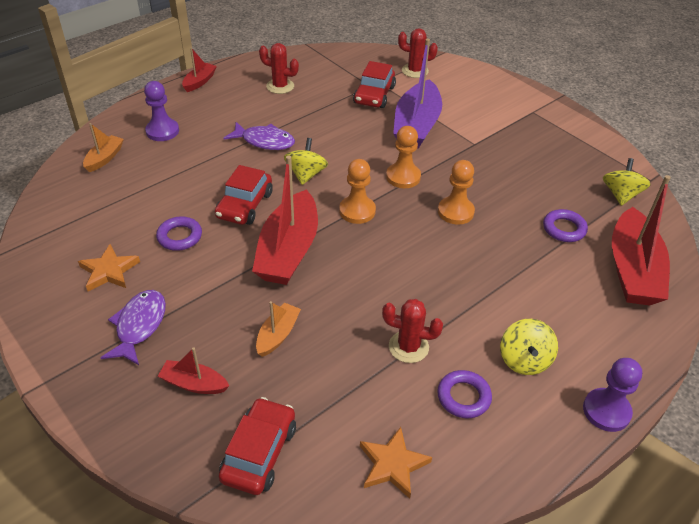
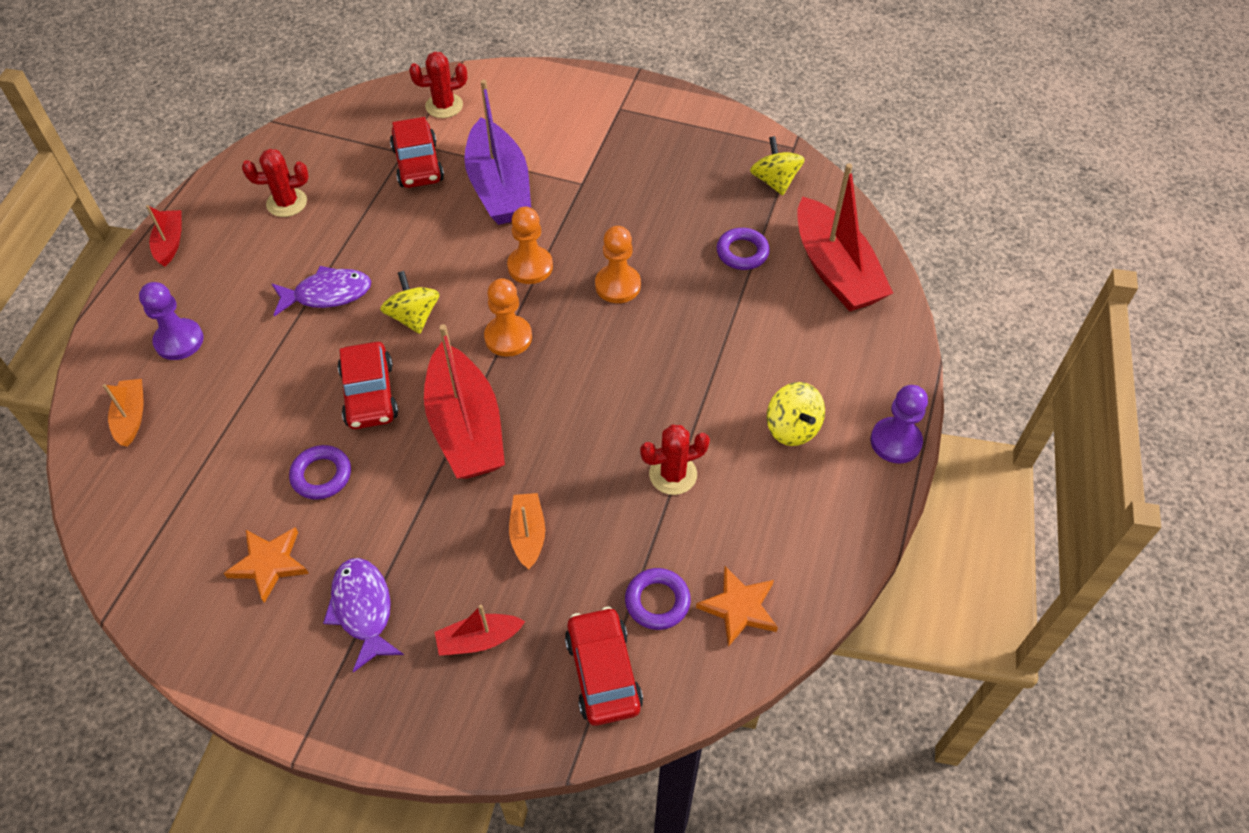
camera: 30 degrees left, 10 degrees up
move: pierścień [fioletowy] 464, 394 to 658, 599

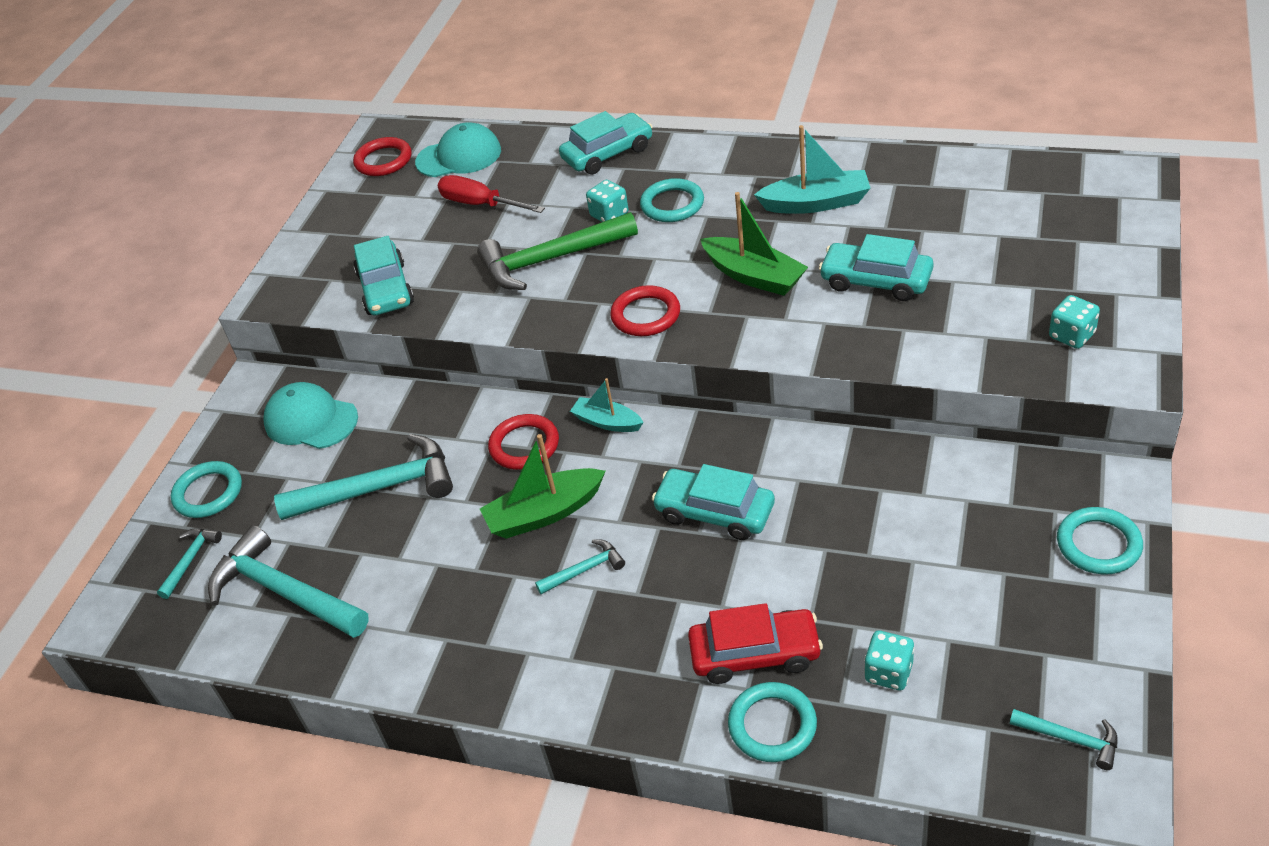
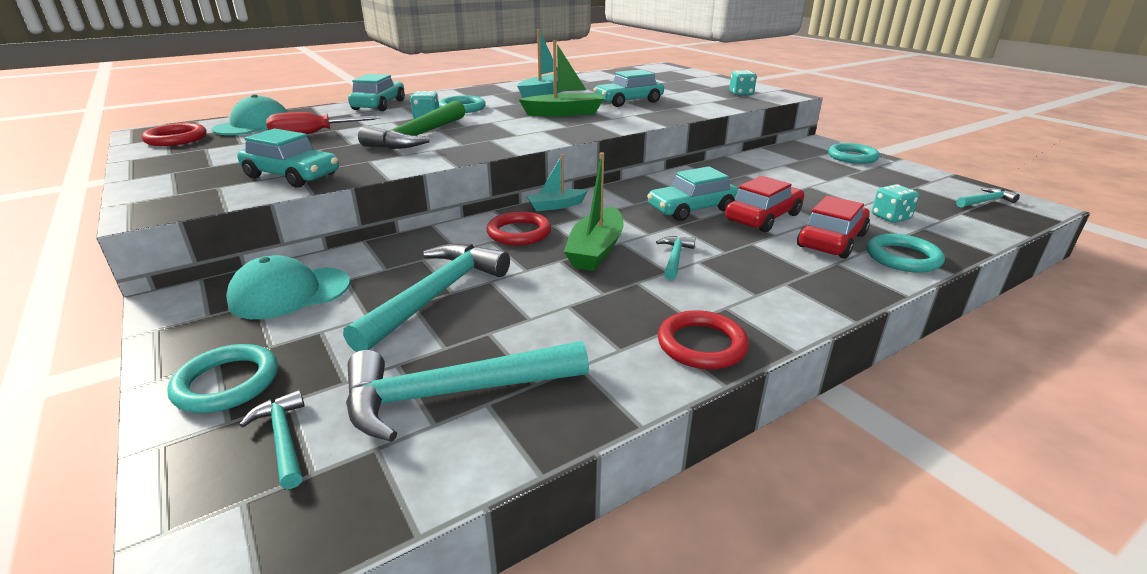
camera: 55 degrees left, 15 degrees down
insert: samochód [czerwony] 764, 204
move: pierścień [czerwony] 645, 310 to 703, 339

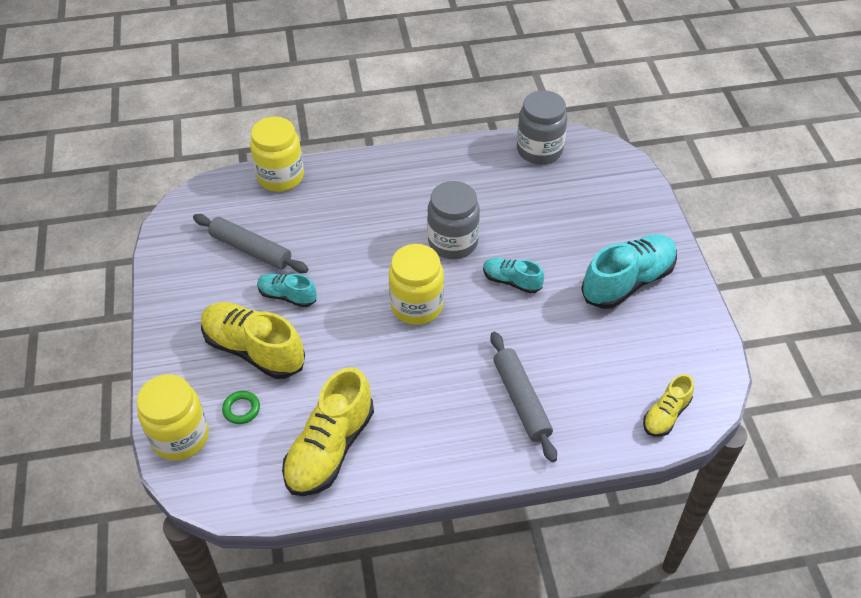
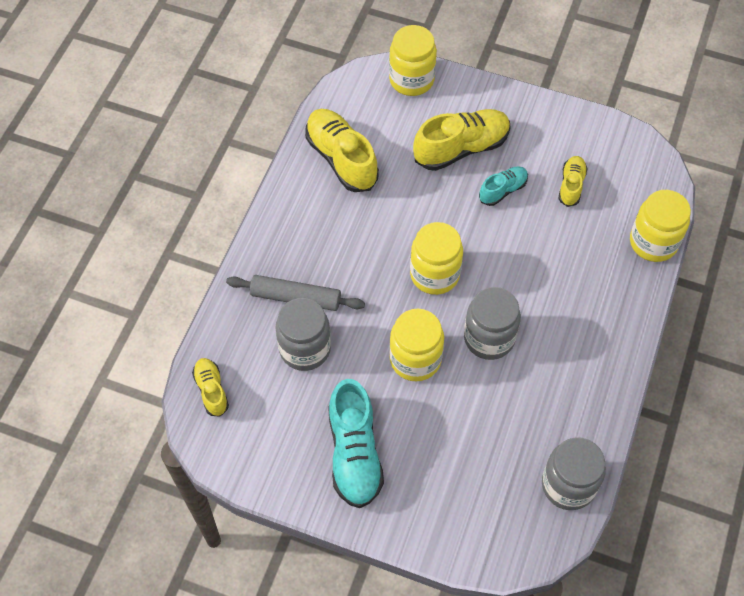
camera: 120 degrees right, 10 degrees up
delete: pierścień [zielony] 241, 407
insert: słoik [szary] 303, 334
replace: wałek do ciasta [szary] 250, 243 to but [żółty] 573, 181; but [turkusowy] 513, 276 to słoik [żółty] 416, 345

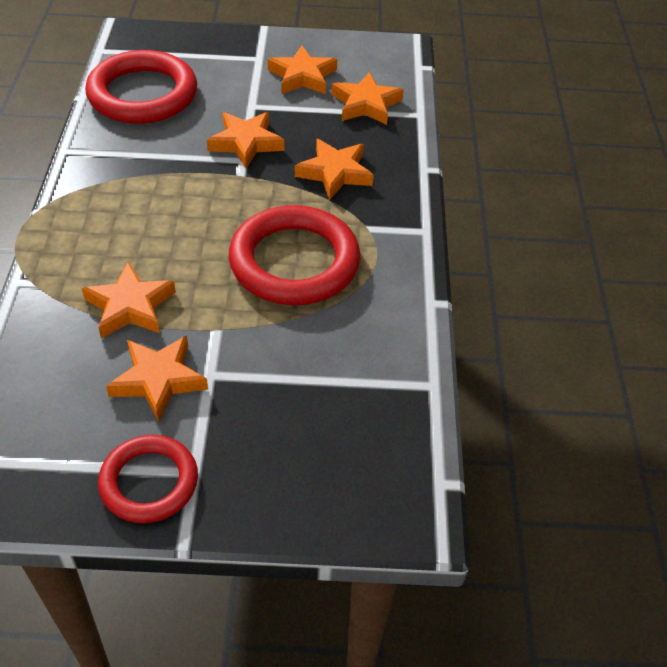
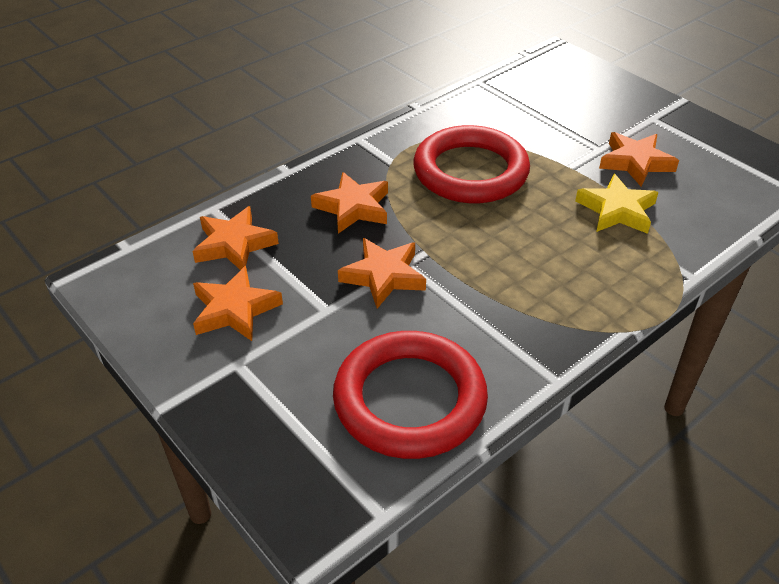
camera: 130 degrees left, 5 degrees down
delete: pierścień [czerwony] 148, 479
recolor: gwiazda [pomarańczowy] 129, 300 to gwiazda [żółty] 616, 204

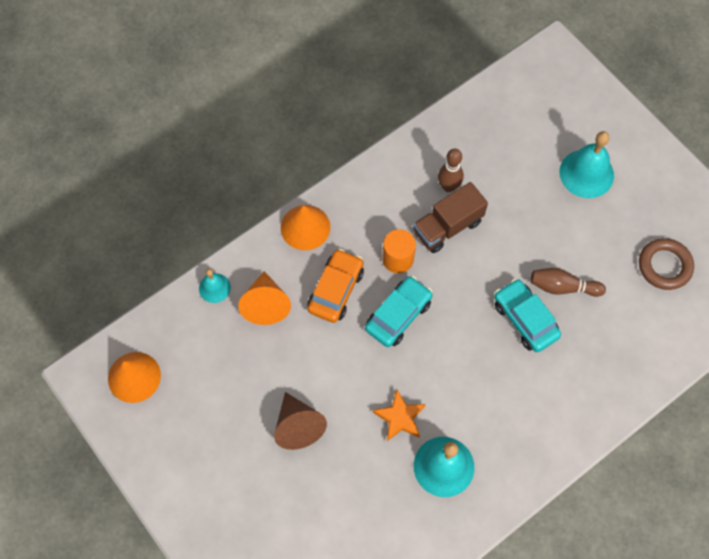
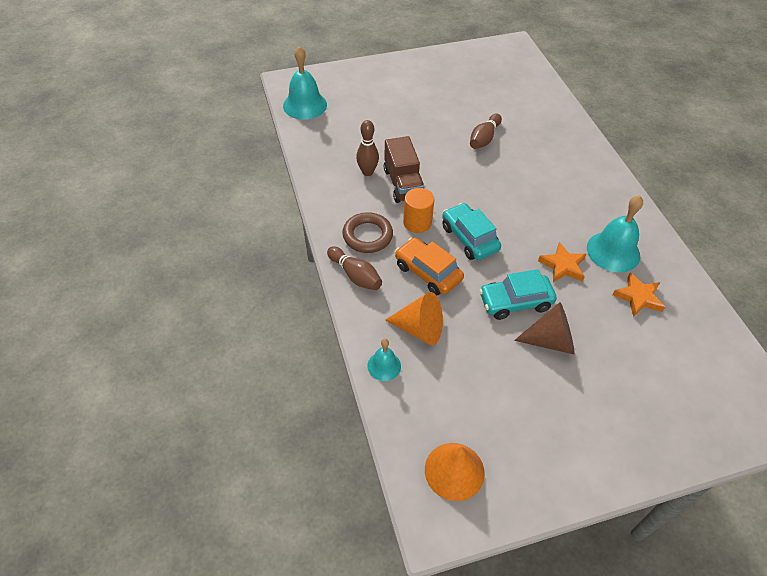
camera: 70 degrees left, 15 degrees down
insert: gwiazda [pomarańczowy] 638, 295
move: samochód [turkusowy] 527, 315 to 518, 294; dzwonek [turkusowy] 586, 164 to 305, 83; pierścień [brązowy] 666, 264 to 367, 232
replace: stożek [pomarańczowy] 305, 227 to kręgiel [brązowy] 354, 268

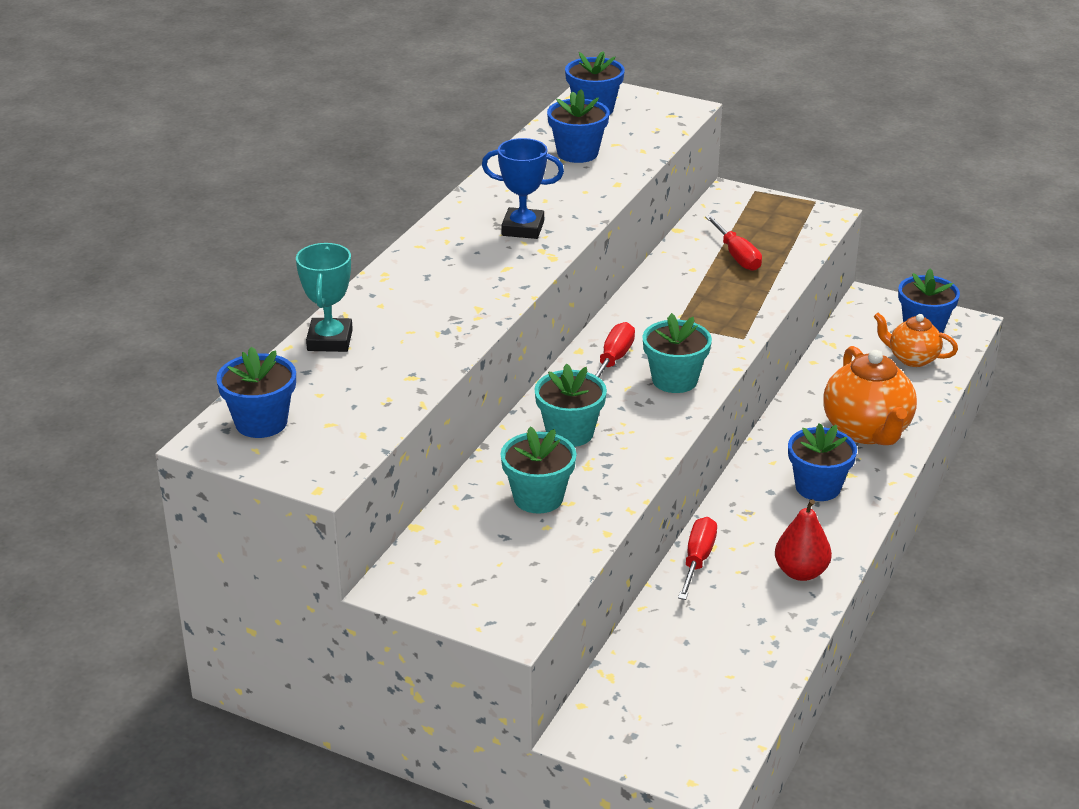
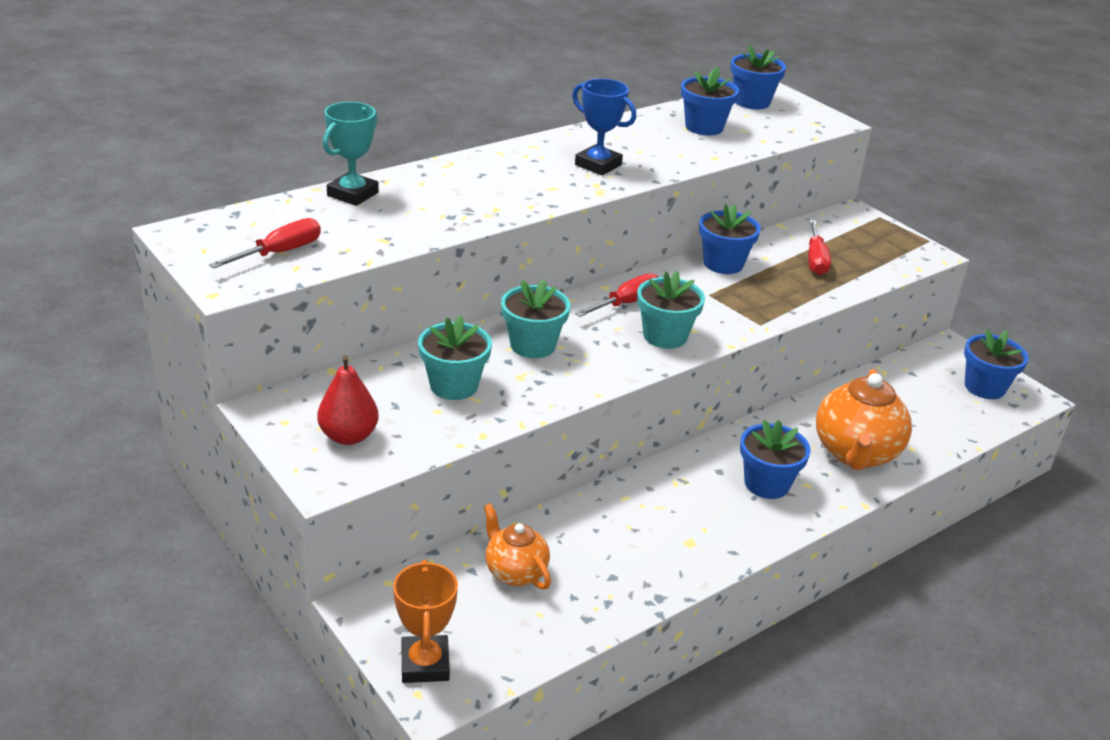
camera: 25 degrees right, 0 degrees up
insert: puchar [pomarańczowy] 425, 621
move: doniczka [niebieski] 256, 392 to 730, 239; śrubokręt [czerwony] 697, 558 to 265, 243; gruszka [czerwony] 803, 540 to 348, 400; imbryk [pomarańczowy] 916, 340 to 517, 546

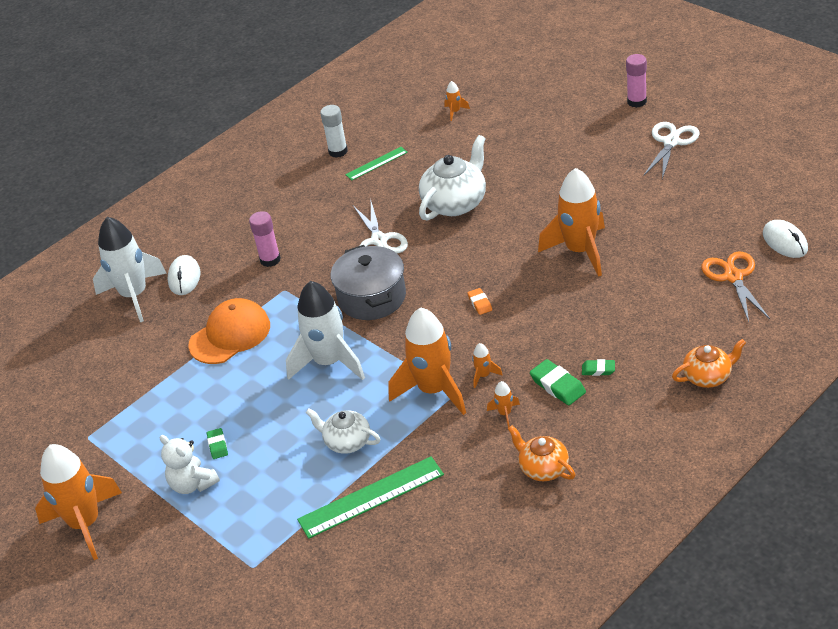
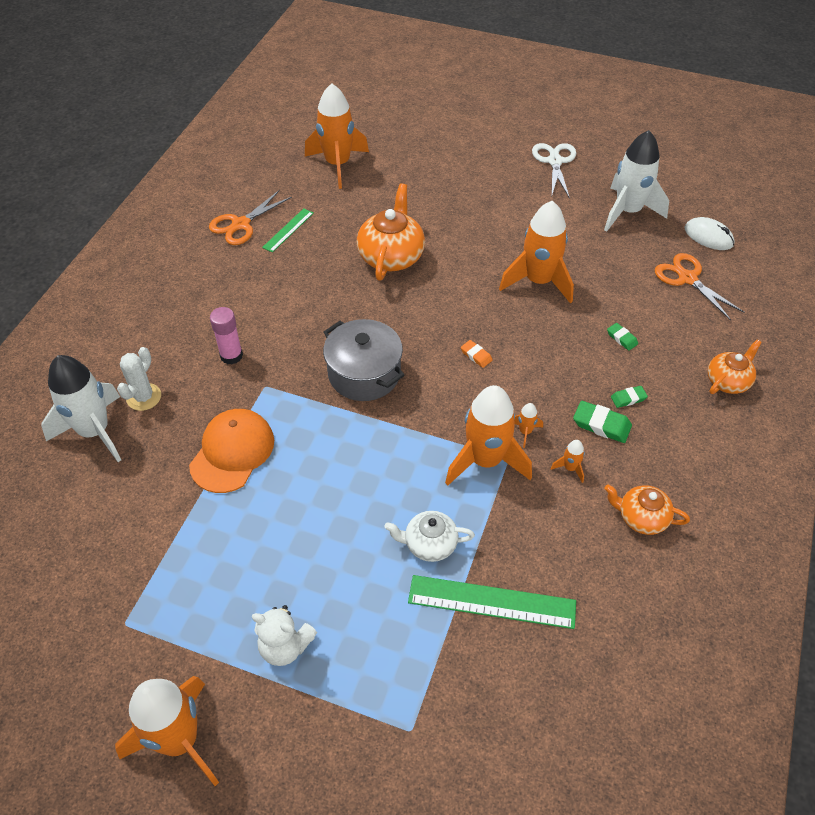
camera: 30 degrees left, 10 degrees up
delete: nożyczki [biały] 380, 228; klej w sztyfcie [różowy] 636, 81
move: gumka do mazania [zielony] 217, 443 to 622, 337; rakieta [biały] 325, 330 to 636, 181
replace: myszka [biały] 184, 275 to kaktus [biały] 139, 379; klej w sztyfcie [biały] 334, 131 to nożyczki [pomarańczowy] 250, 217
recolor: imbryk [biały] 452, 178 to imbryk [pomarańczowy] 391, 232
rotate: linijka [zielony] 370, 497 = 492, 602 60 degrees clockwise
resize: rakieta [pomarańczowy] 457, 101 = 337, 136 x2.47

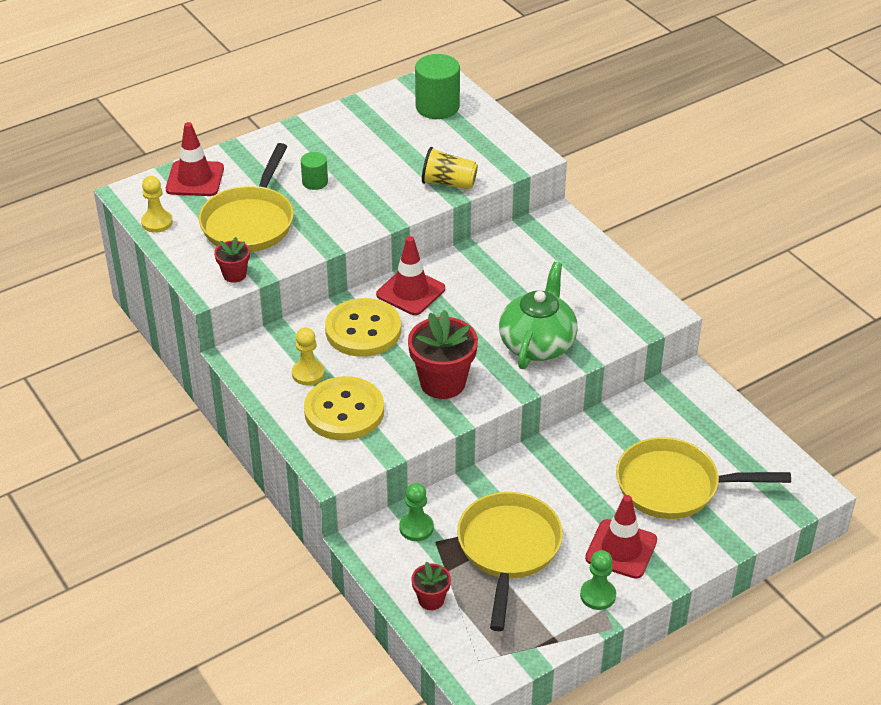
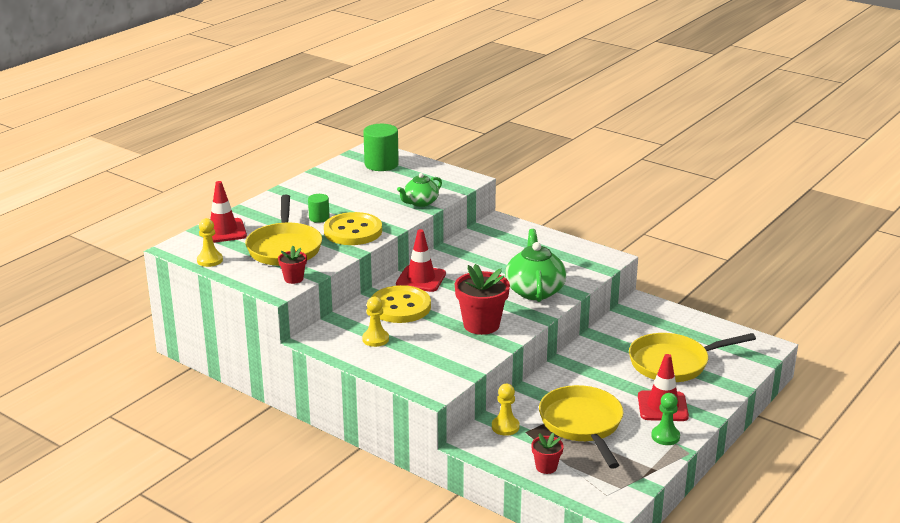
camera: 20 degrees left, 15 degrees down
move: guzik [żółty] 344, 408 to 353, 228
replace: szklanka [żółty] 450, 168 to imbryk [zielony] 419, 190
recolor: pionek [zielony] 416, 512 to pionek [żółty] 506, 410

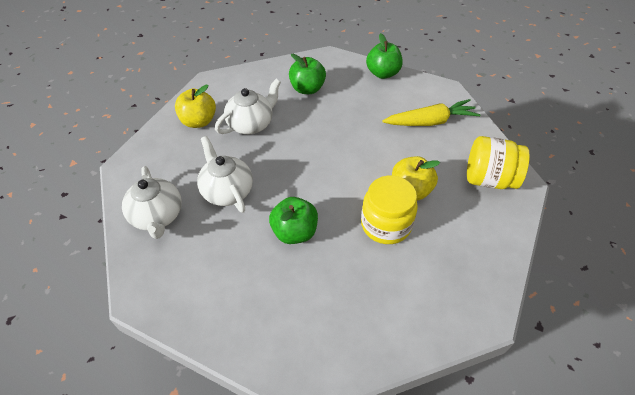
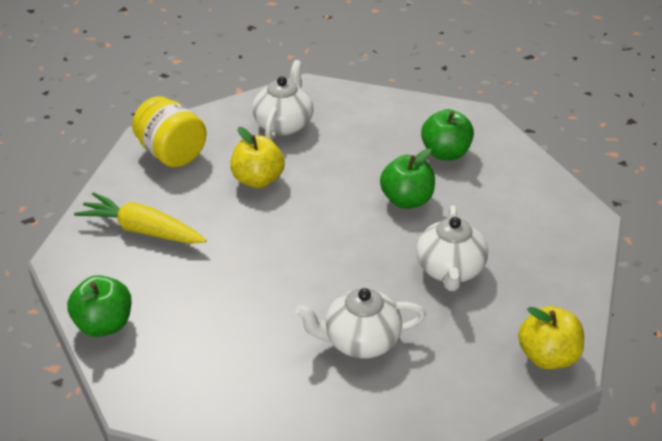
camera: 145 degrees left, 10 degrees down
delete: słoik [żółty] 389, 210
move: imbryk [biały] 152, 202 to 283, 100; jabłko [żółty] 195, 106 to 551, 337; jabłko [zielony] 307, 74 to 447, 134

